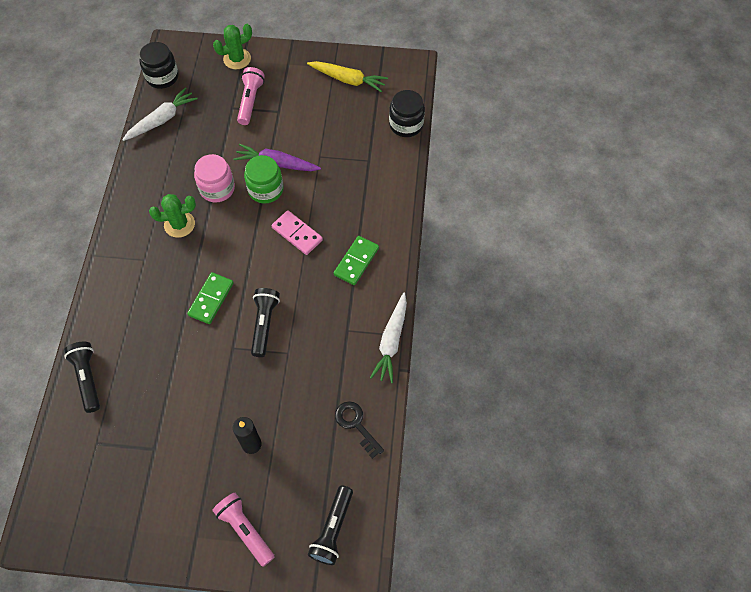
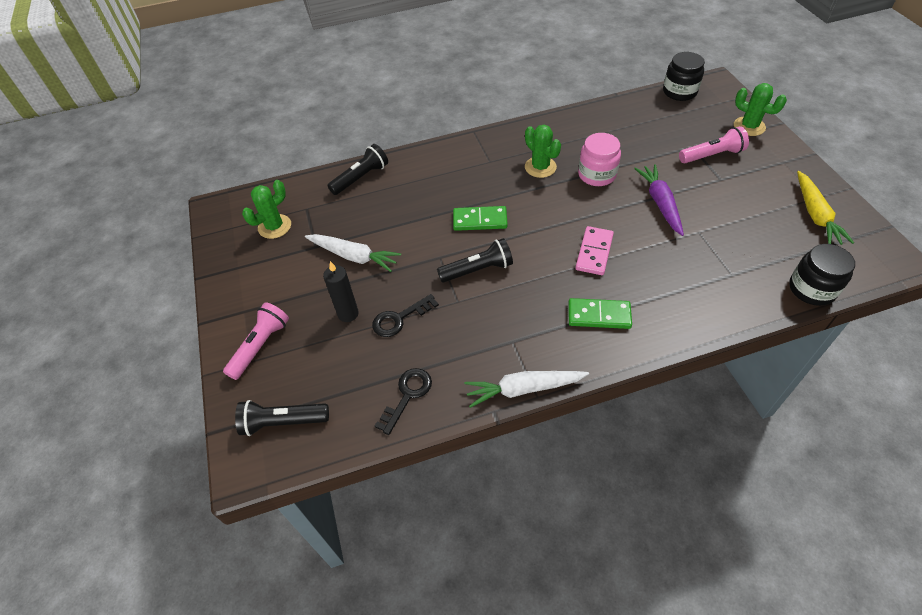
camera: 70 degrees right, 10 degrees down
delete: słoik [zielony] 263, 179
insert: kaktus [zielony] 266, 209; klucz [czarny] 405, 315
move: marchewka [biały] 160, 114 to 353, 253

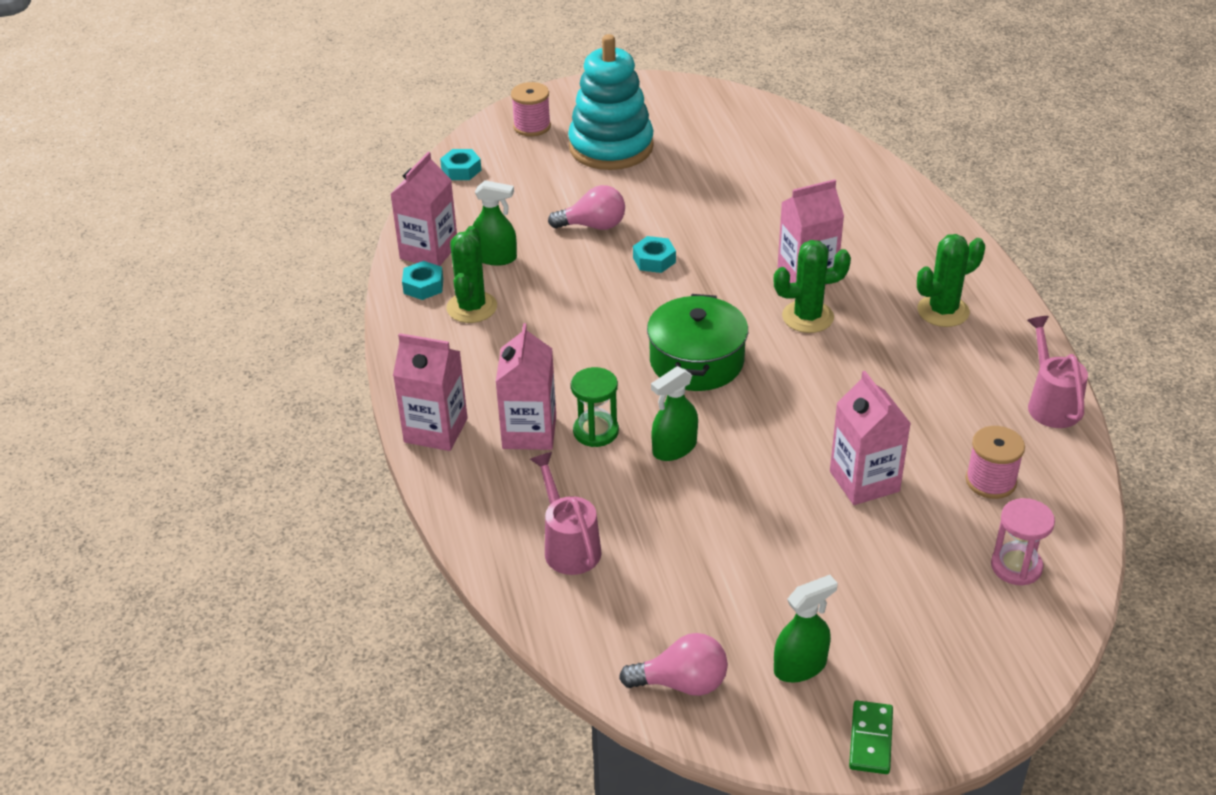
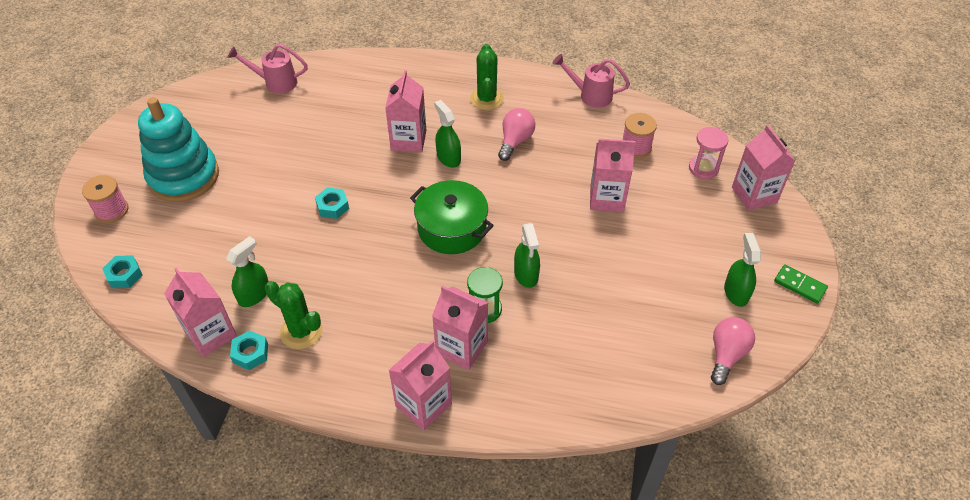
camera: 65 degrees left, 10 degrees up
insert: karton mleka [różowy] 763, 168
move: konewka [różowy] 566, 513 to 267, 68; żarówka [różowy] 586, 207 to 516, 134
replace: kaktus [zielony] 812, 286 to spryskiwacz [zielony] 447, 134

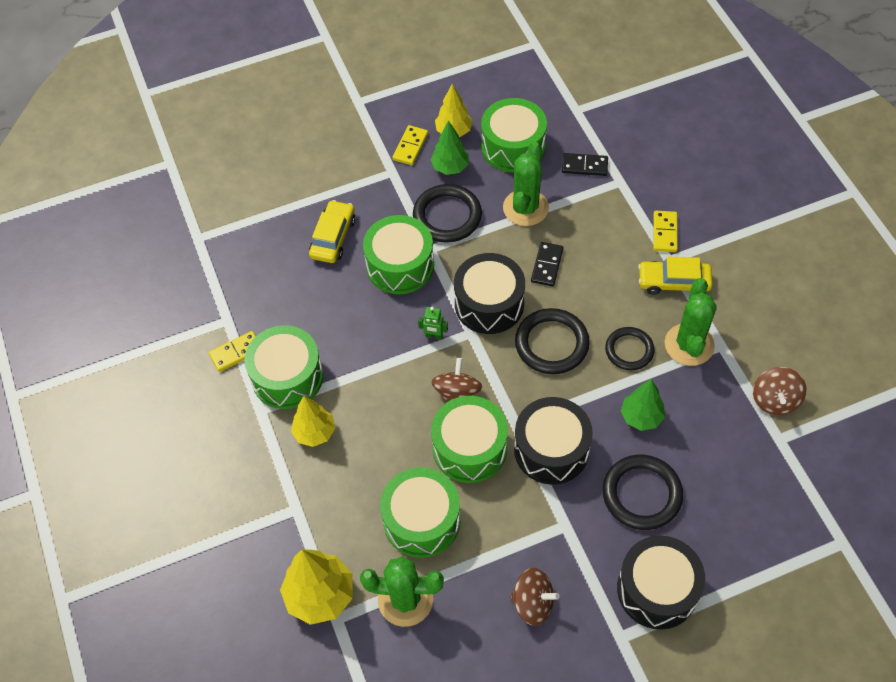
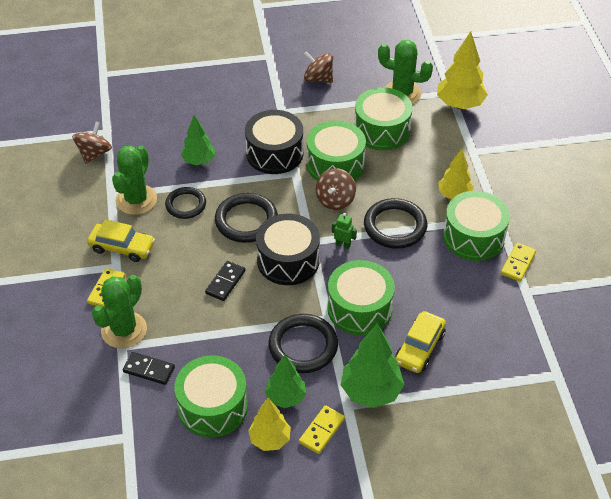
camera: 170 degrees left, 10 degrees down
delete: bęben [czarny] 661, 583
insert: drzewko [zielony] 372, 366
move: kaktus [zielony] 526, 184 to 119, 312; pierścień [czarny] 643, 492 to 396, 223
rotate: kostka domina [żółty] 232, 351 = 518, 262 45 degrees counterclockwise

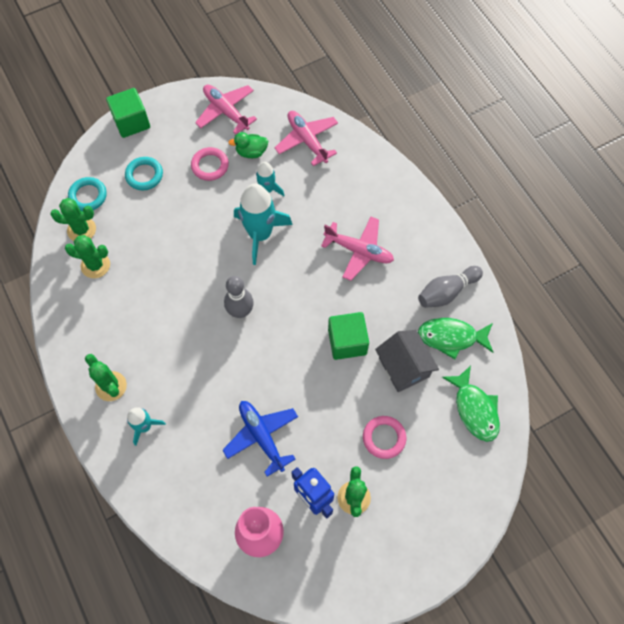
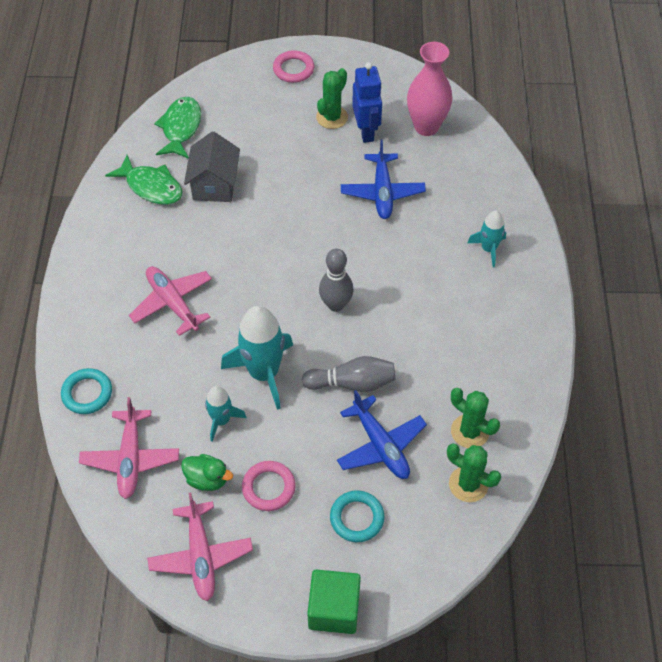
camera: 150 degrees left, 10 degrees down
delete: kaktus [zielony] 106, 377; sześcian [zielony] 348, 336
insert: samolot [niebieski] 382, 434
move: pierścień [turkusowy] 87, 194 to 86, 391; pierścień [różowy] 384, 437 to 293, 66; kręgiel [szary] 450, 287 to 348, 374

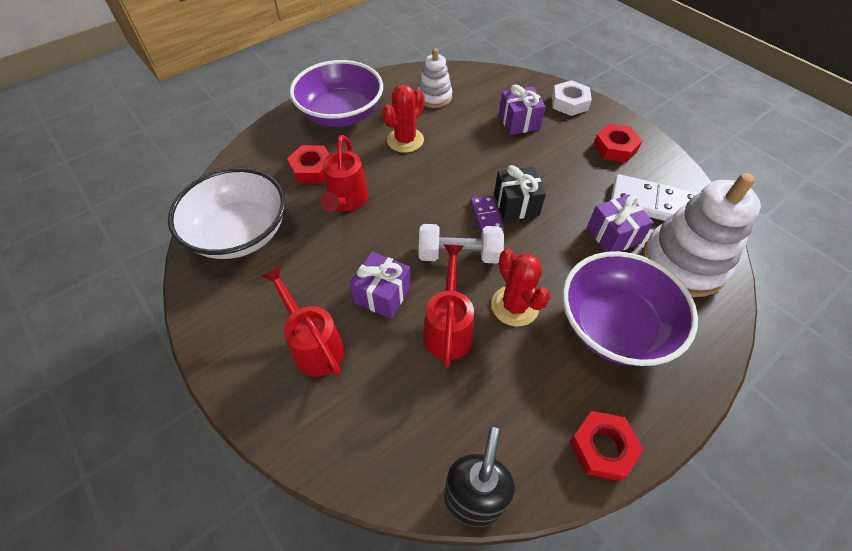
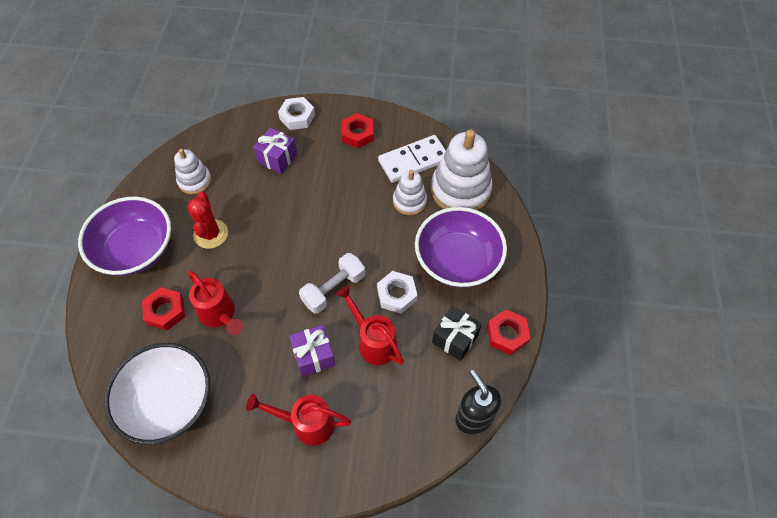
camera: 45 degrees left, 5 degrees up
delete: kostka domina [fioletowy] 487, 214
move: prezent [czarny] 520, 192 to 457, 333
replace: kaktus [czerwony] 521, 288 to nakrętka [biały] 397, 292; prezent [fioletowy] 620, 223 to zabawka nakładanka [biały] 410, 192

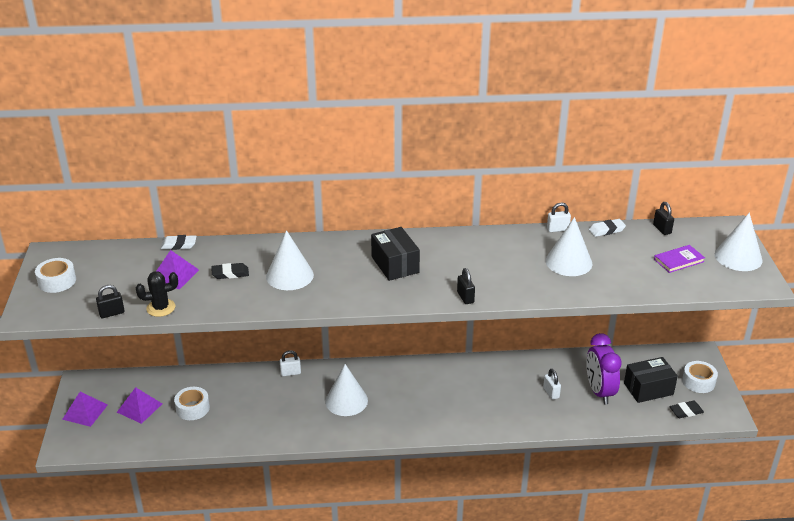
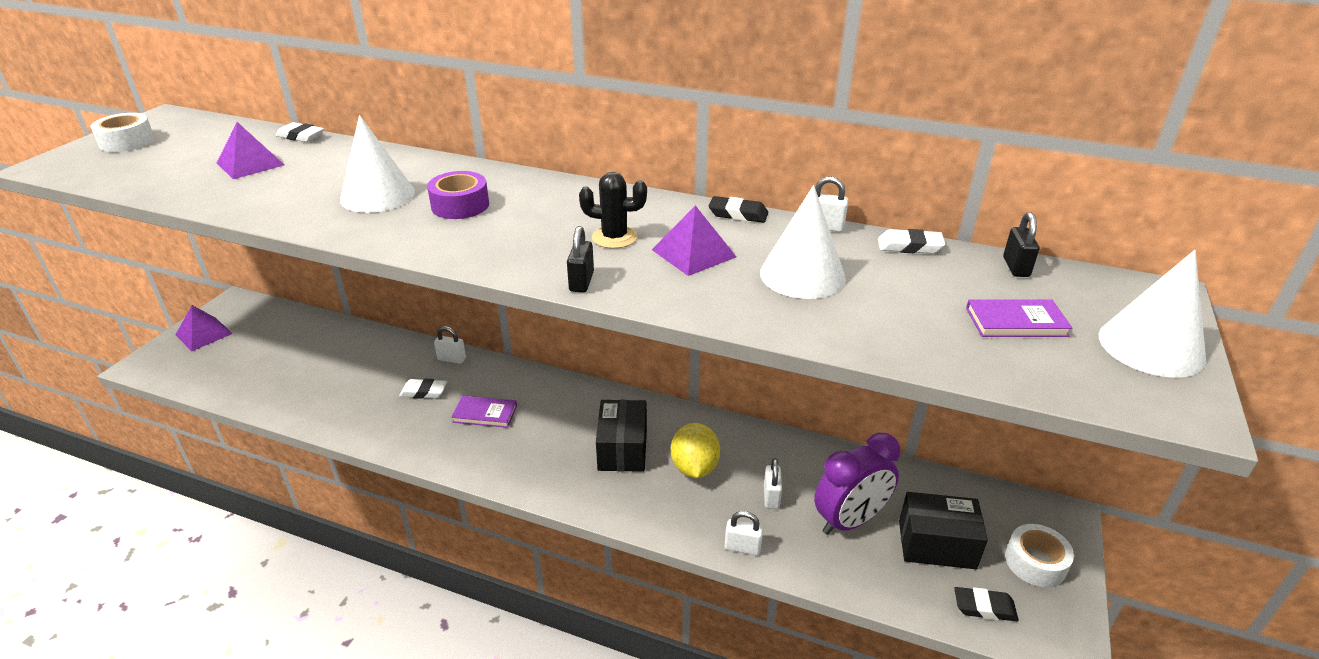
camera: 25 degrees right, 0 degrees up
delete: kłódka [czarny] 110, 301; taśma klejąca [biały] 192, 403
insert: gumka do mazania [biały] 423, 389; taśma klejąca [fioletowy] 458, 195; cytryna [żółty] 695, 450; kłódka [biały] 744, 533
move: piramida [fioletowy] 139, 405 to 694, 240; kaktus [czarny] 157, 294 to 613, 210; gumka do mazania [czarny] 230, 271 to 738, 209; pudełko [czarny] 395, 254 to 621, 436
replace: stożek [biały] 346, 390 to książka [fioletowy] 484, 412
rotate: budzik [fioletowy] 604, 368 = 857, 484 135 degrees counterclockwise

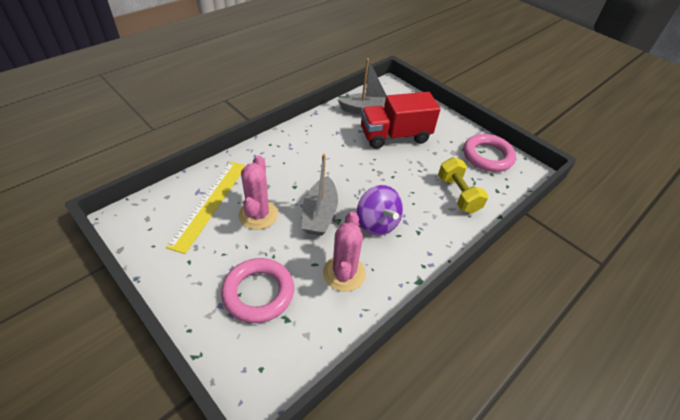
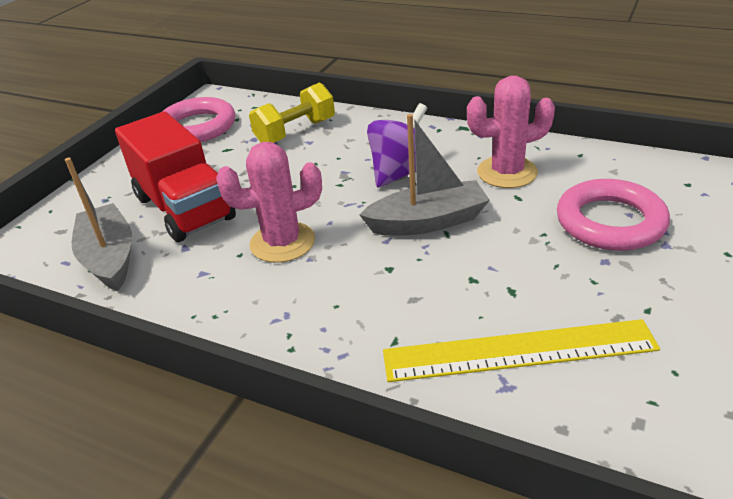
camera: 105 degrees left, 10 degrees down
move: kaktus [różowy] 258, 192 to 269, 202

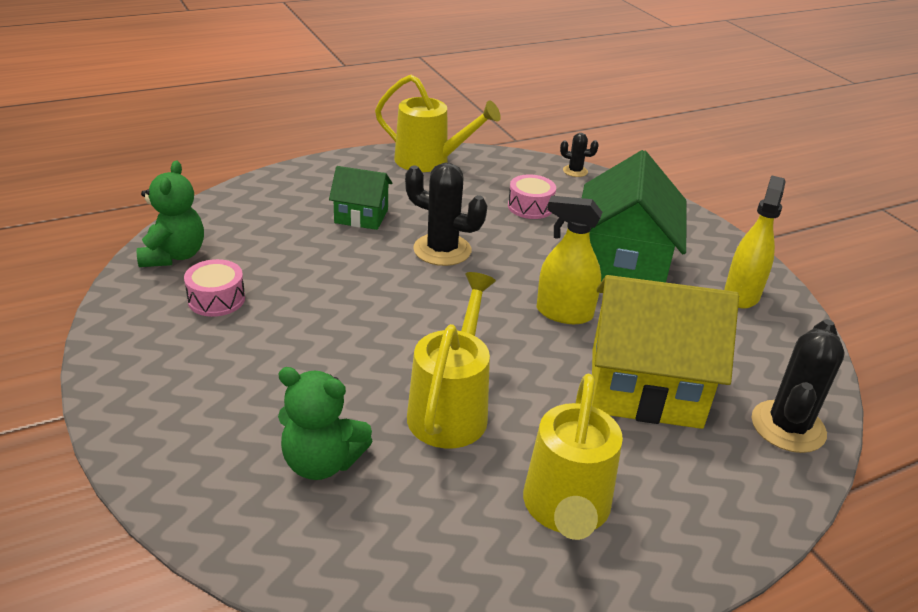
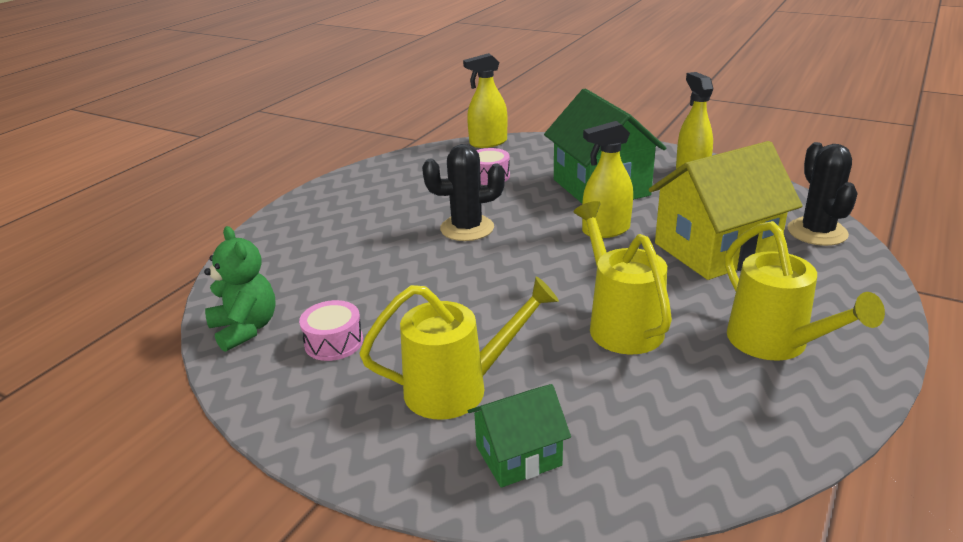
camera: 30 degrees left, 5 degrees down
delete: miś [zielony] 325, 423
move: domek [zielony] 360, 198 to 519, 436; konewka [żółty] 438, 123 to 459, 348
replace: kaktus [czarny] 579, 155 to spryskiwacz [żółty] 485, 100

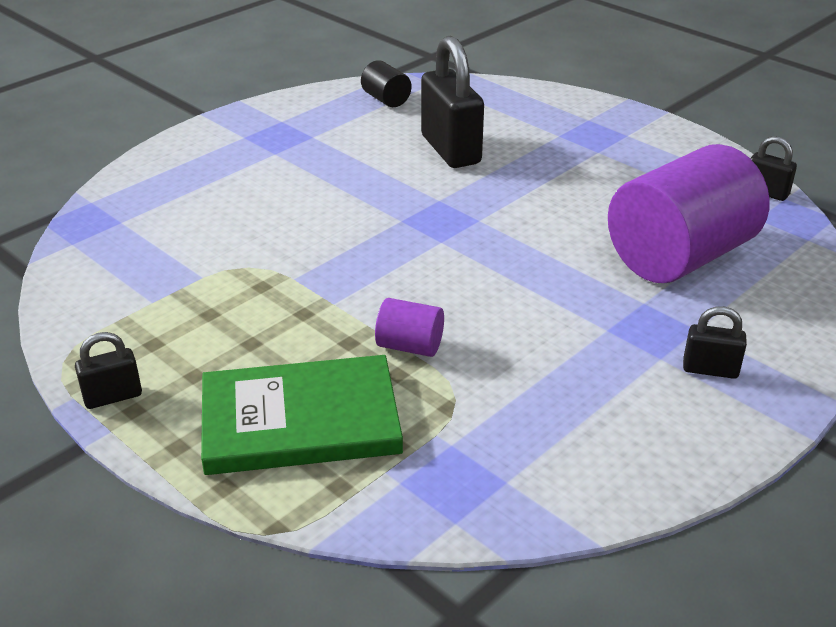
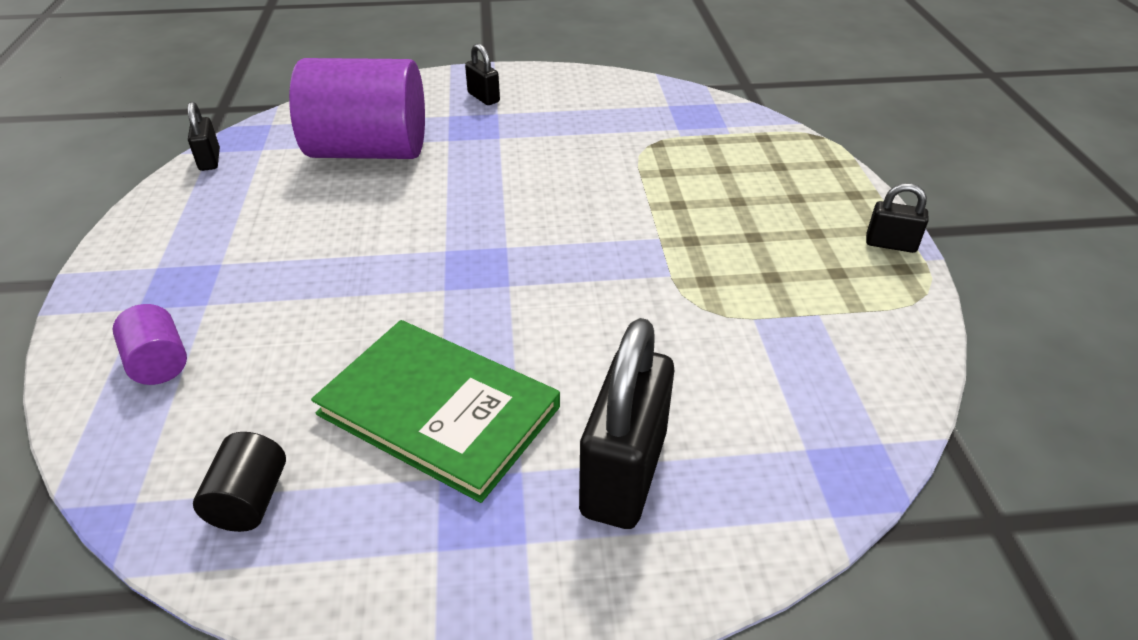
camera: 140 degrees left, 5 degrees up
move: książka [zielony] 302, 415 to 435, 411; walec [fioletowy] 409, 327 to 150, 344; kłódka [czarny] 452, 102 to 626, 423

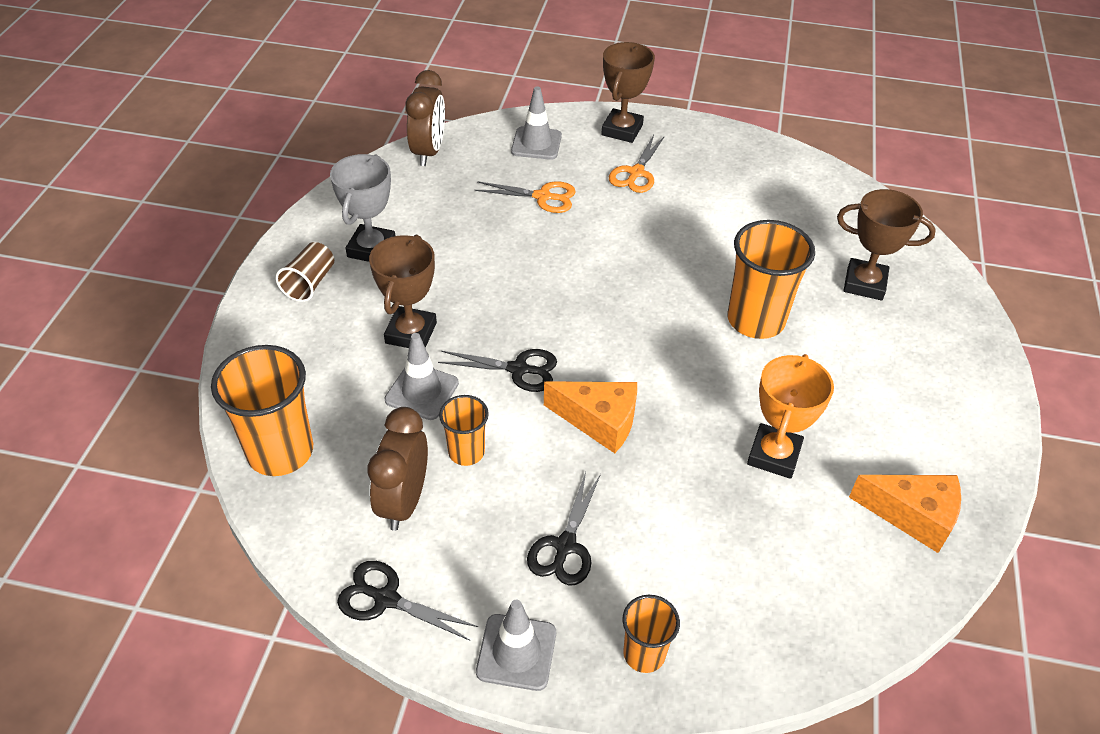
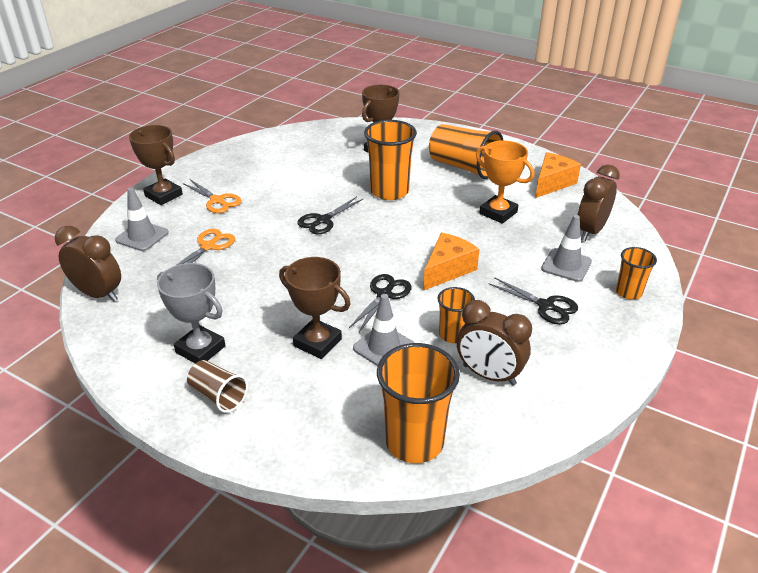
camera: 70 degrees left, 10 degrees down
insert: szklanka [pomarańczowy] 466, 151; budzik [brązowy] 598, 202
move: nożyczki [czarny] 407, 601 to 330, 215; pachołek [szary] 516, 645 to 566, 248

